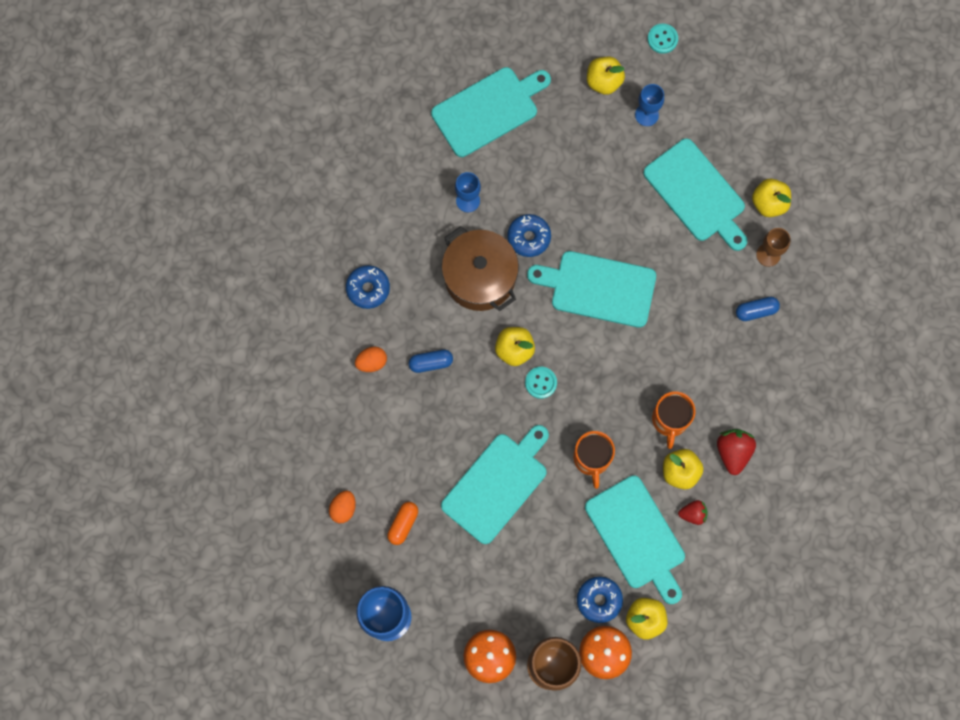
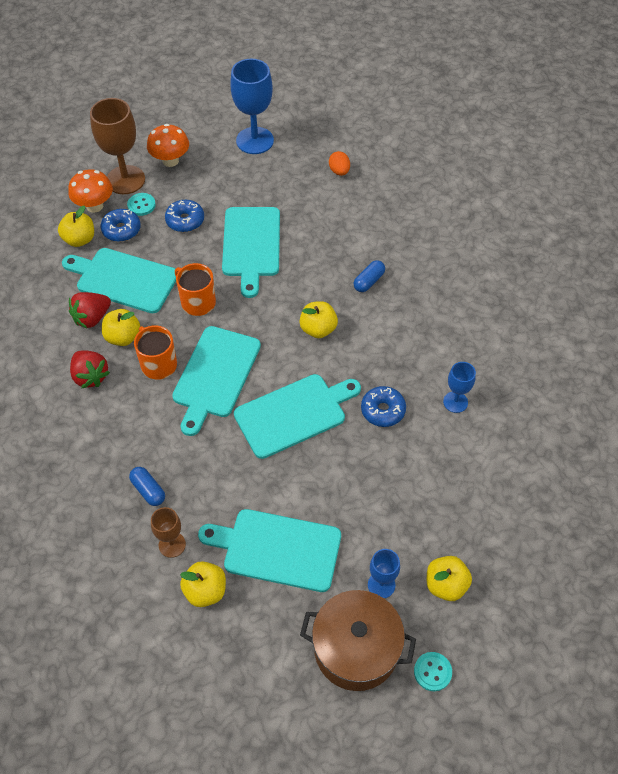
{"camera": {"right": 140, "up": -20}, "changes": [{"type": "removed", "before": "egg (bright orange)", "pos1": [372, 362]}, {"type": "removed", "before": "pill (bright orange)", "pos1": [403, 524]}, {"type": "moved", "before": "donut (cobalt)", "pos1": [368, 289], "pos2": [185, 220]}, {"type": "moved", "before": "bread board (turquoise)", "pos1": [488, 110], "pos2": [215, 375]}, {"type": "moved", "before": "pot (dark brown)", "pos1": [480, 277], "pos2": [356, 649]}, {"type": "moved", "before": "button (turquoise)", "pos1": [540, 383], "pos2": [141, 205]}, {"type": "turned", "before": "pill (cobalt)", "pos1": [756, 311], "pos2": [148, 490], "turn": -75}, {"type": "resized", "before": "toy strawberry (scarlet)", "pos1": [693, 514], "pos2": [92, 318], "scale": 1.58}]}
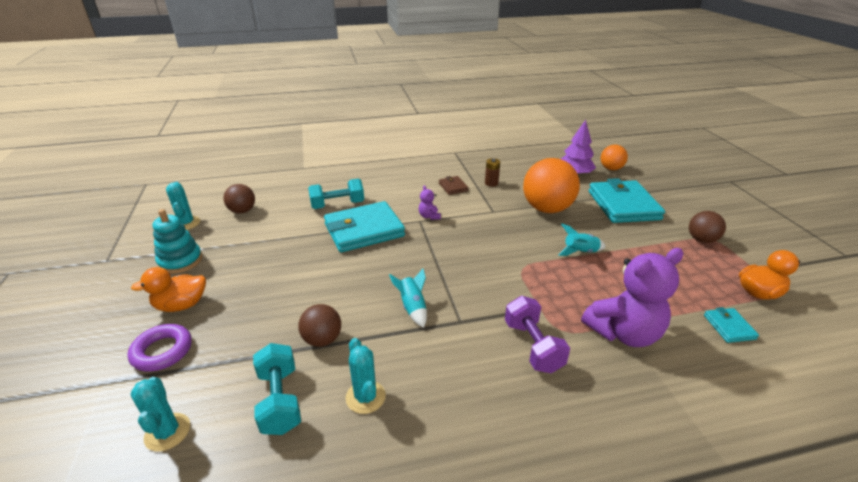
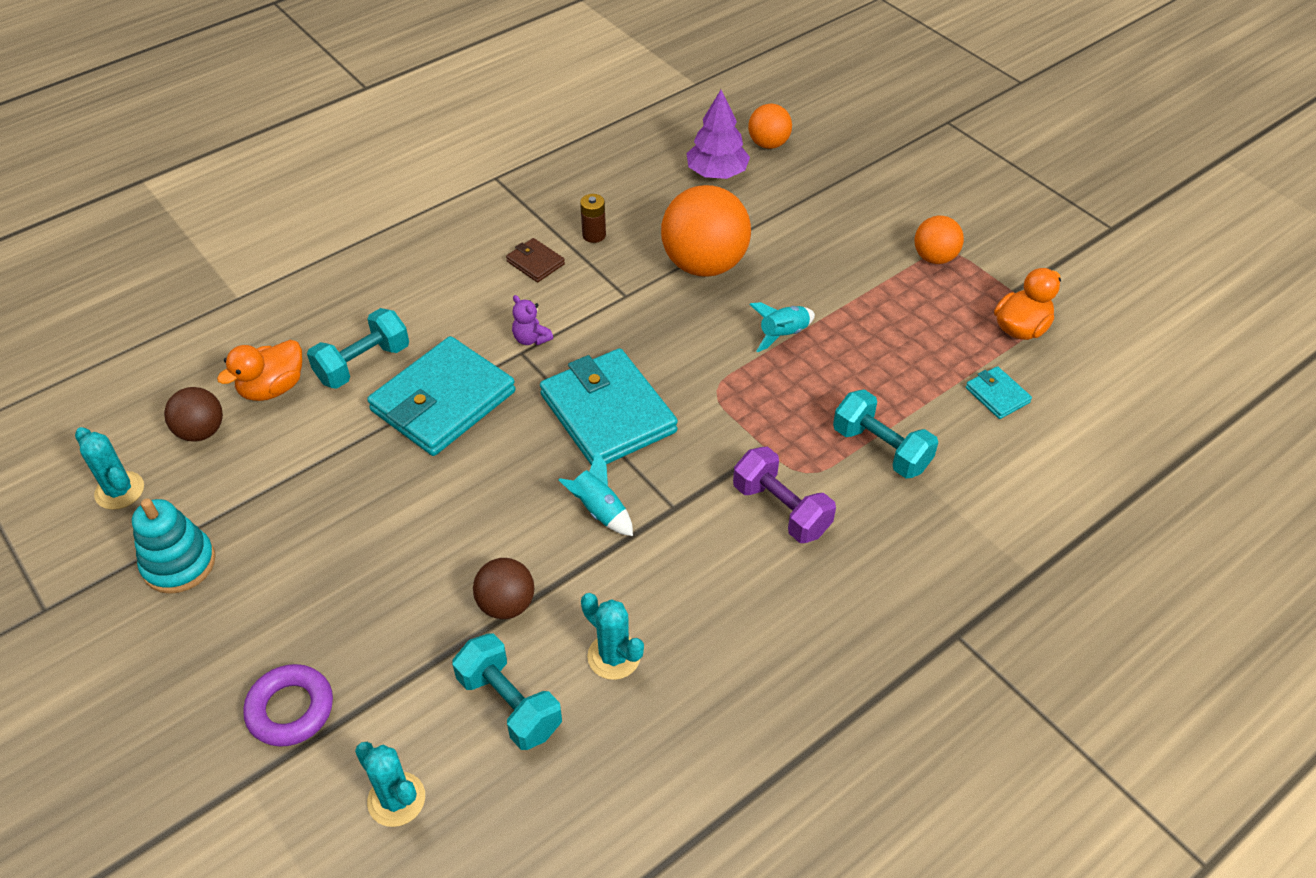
{"camera": {"right": -25, "up": 15}, "changes": [{"type": "moved", "before": "toy duck (bright orange)", "pos1": [181, 305], "pos2": [273, 388]}, {"type": "moved", "before": "billfold (turquoise)", "pos1": [623, 205], "pos2": [608, 413]}, {"type": "replaced", "before": "stuffed bear (royal purple)", "after": "free weight (turquoise)", "pos1": [623, 333], "pos2": [881, 449]}, {"type": "recoloured", "before": "ball (dark brown)", "after": "ball (bright orange)", "pos1": [701, 240], "pos2": [934, 257]}]}
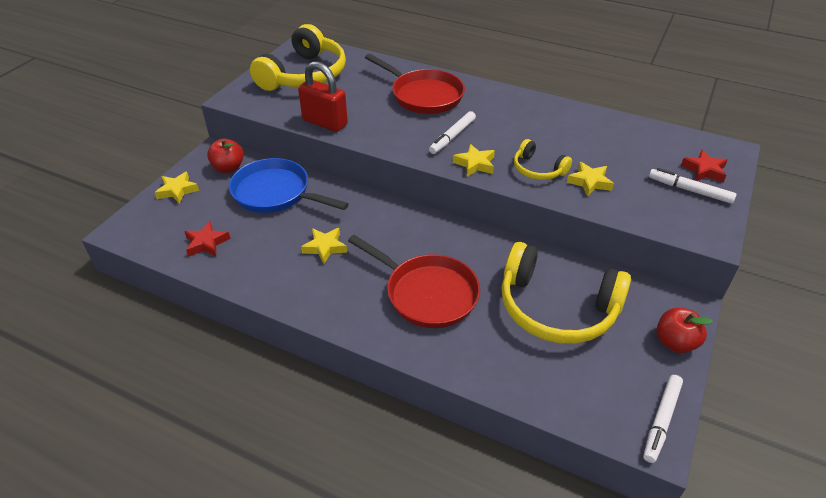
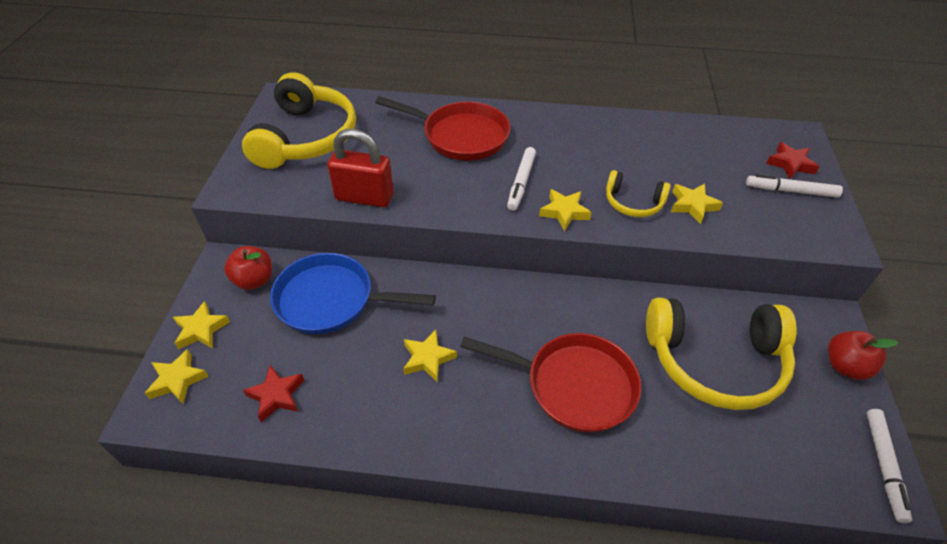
{"camera": {"right": -20, "up": 5}, "changes": [{"type": "added", "after": "star (bright yellow)", "pos2": [178, 380]}]}
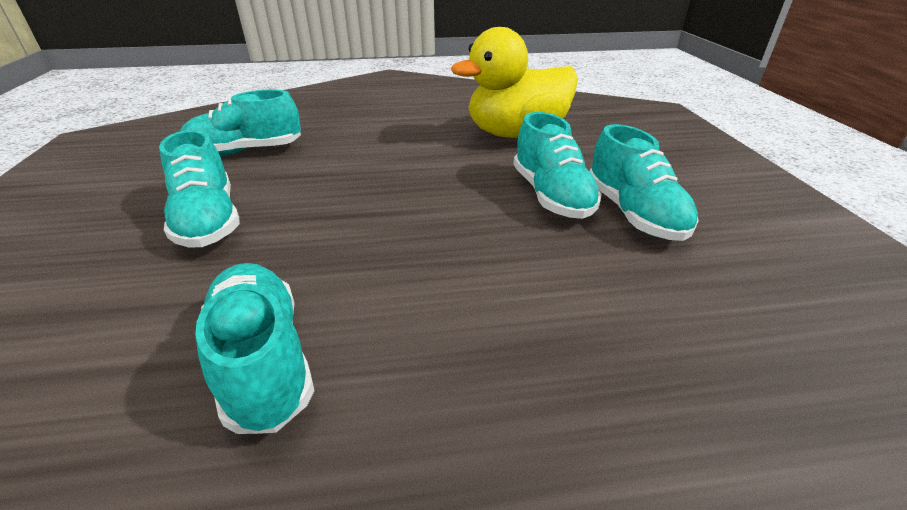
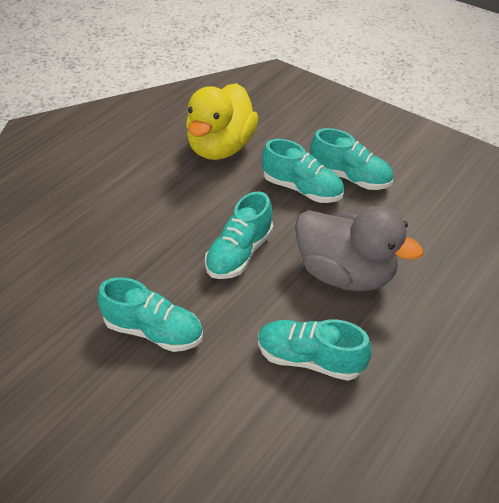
{"camera": {"right": -45, "up": 10}, "changes": [{"type": "added", "after": "toy duck (grey)", "pos2": [345, 273]}, {"type": "moved", "before": "sneaker (turquoise)", "pos1": [246, 151], "pos2": [239, 253]}]}
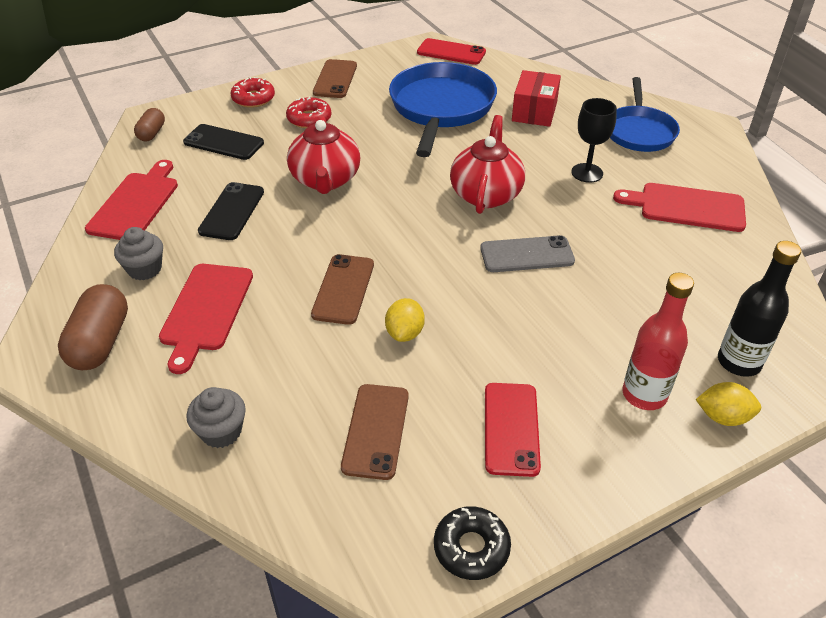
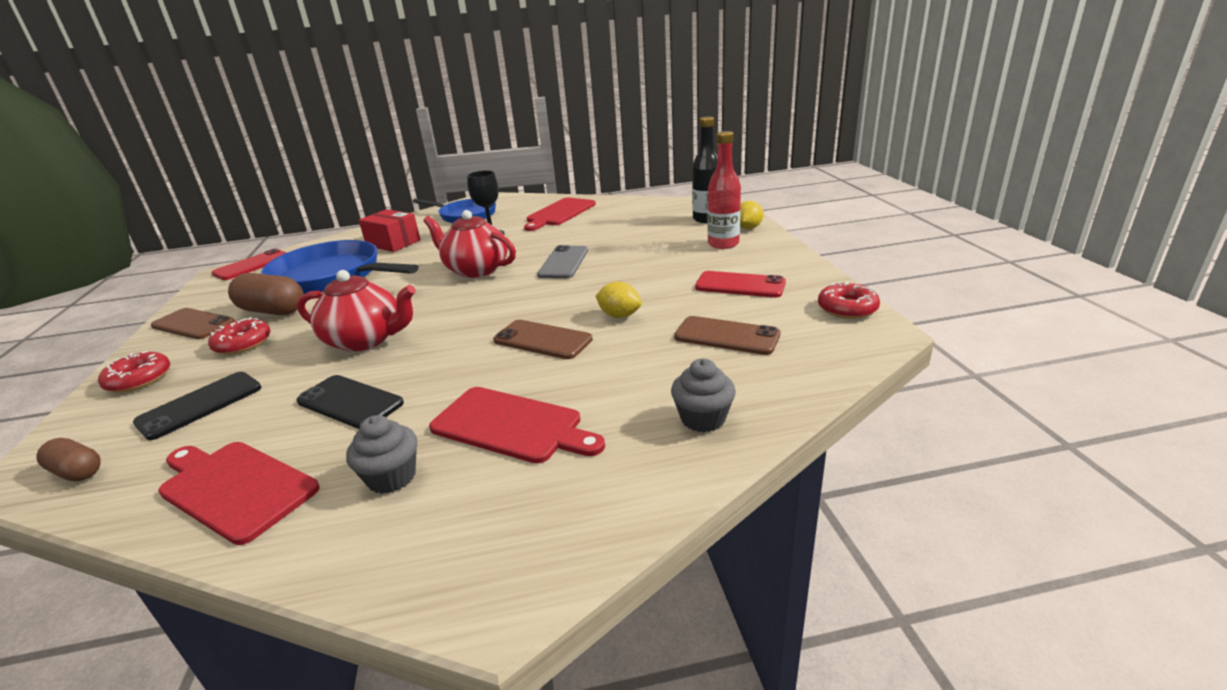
{"camera": {"right": -70, "up": -15}, "changes": [{"type": "moved", "before": "pill (dark brown)", "pos1": [100, 342], "pos2": [273, 311]}, {"type": "recoloured", "before": "donut (ebony)", "after": "donut (scarlet)", "pos1": [471, 548], "pos2": [847, 308]}]}
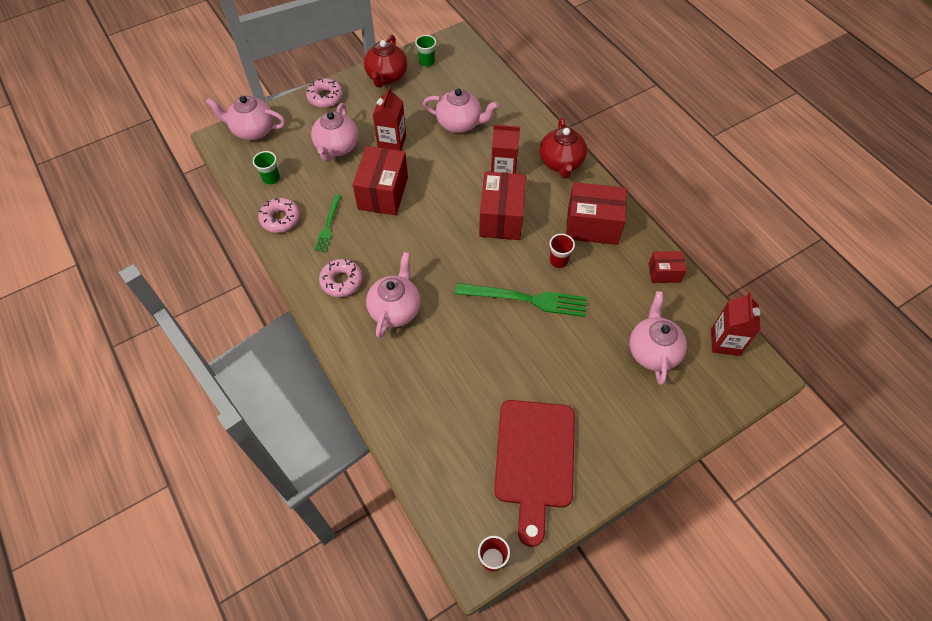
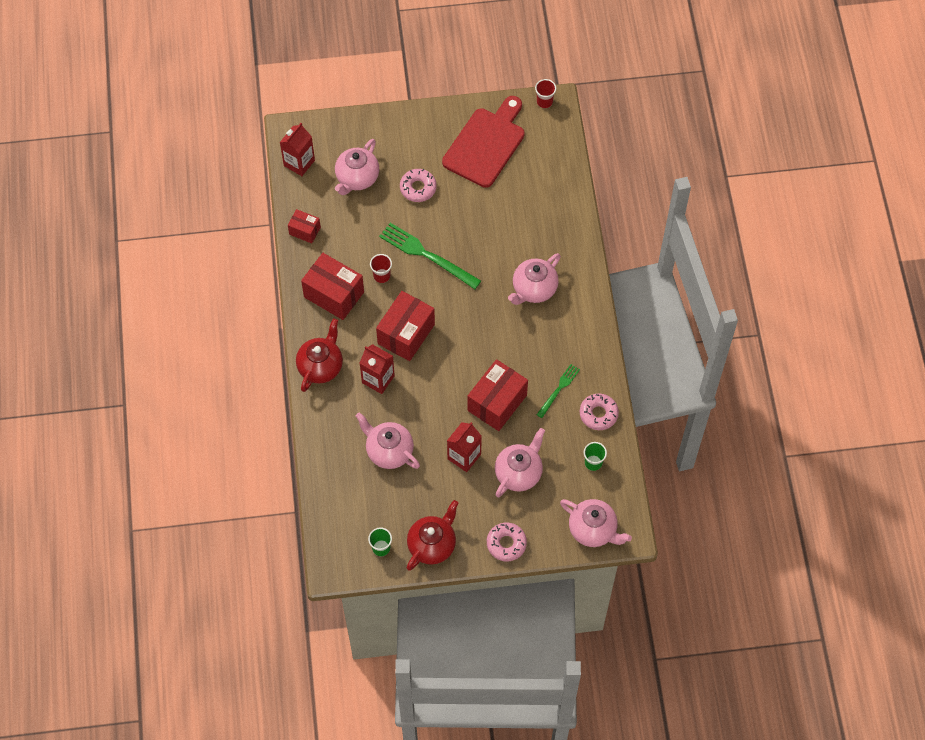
{"camera": {"right": -155, "up": 5}, "changes": [{"type": "moved", "before": "donut (rosy)", "pos1": [341, 281], "pos2": [418, 188]}]}
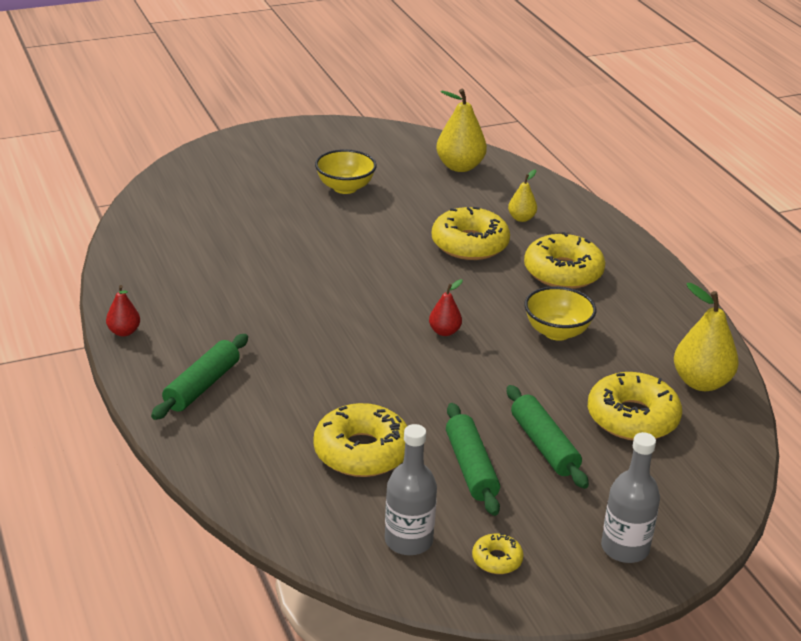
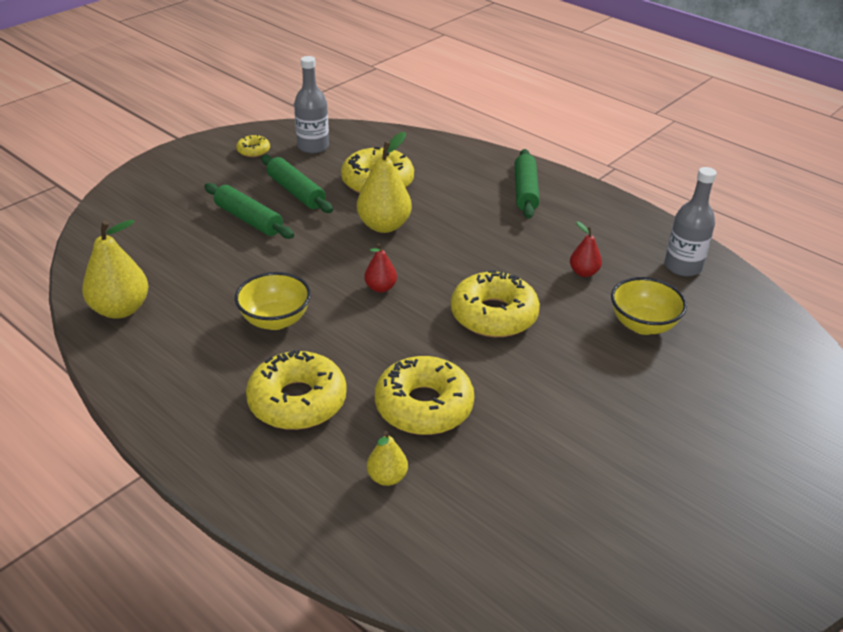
{"camera": {"right": 155, "up": 5}, "changes": [{"type": "moved", "before": "pear fruit (scarlet)", "pos1": [124, 332], "pos2": [583, 272]}, {"type": "moved", "before": "deep dish (bright yellow)", "pos1": [345, 188], "pos2": [642, 325]}, {"type": "moved", "before": "pear fruit (bright yellow)", "pos1": [460, 166], "pos2": [384, 226]}, {"type": "moved", "before": "donut (bright yellow)", "pos1": [632, 418], "pos2": [493, 315]}, {"type": "moved", "before": "drink bottle (grey)", "pos1": [625, 548], "pos2": [682, 266]}]}
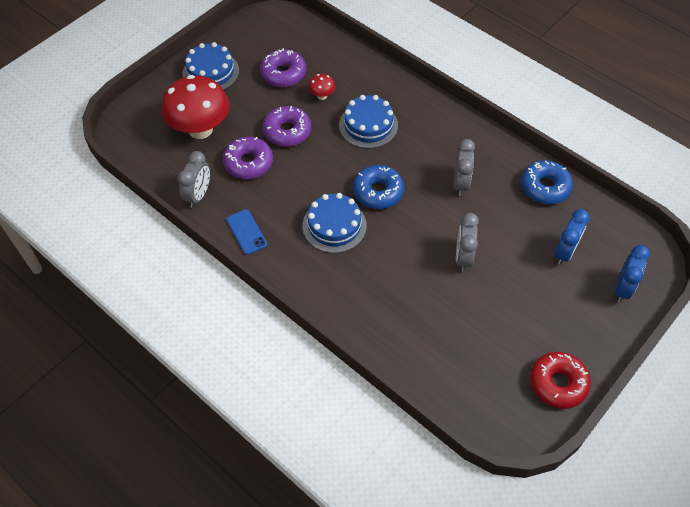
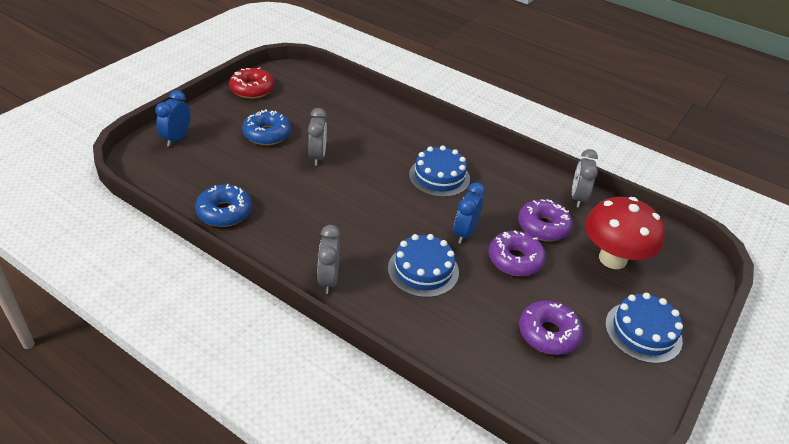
{"camera": {"right": 170, "up": -15}, "changes": [{"type": "removed", "before": "phone (cobalt)", "pos1": [246, 232]}, {"type": "removed", "before": "toadstool (scarlet)", "pos1": [322, 96]}, {"type": "moved", "before": "donut (cobalt)", "pos1": [378, 192], "pos2": [267, 134]}, {"type": "moved", "before": "clock (grey)", "pos1": [460, 183], "pos2": [328, 280]}, {"type": "moved", "before": "clock (cobalt)", "pos1": [564, 252], "pos2": [465, 233]}]}
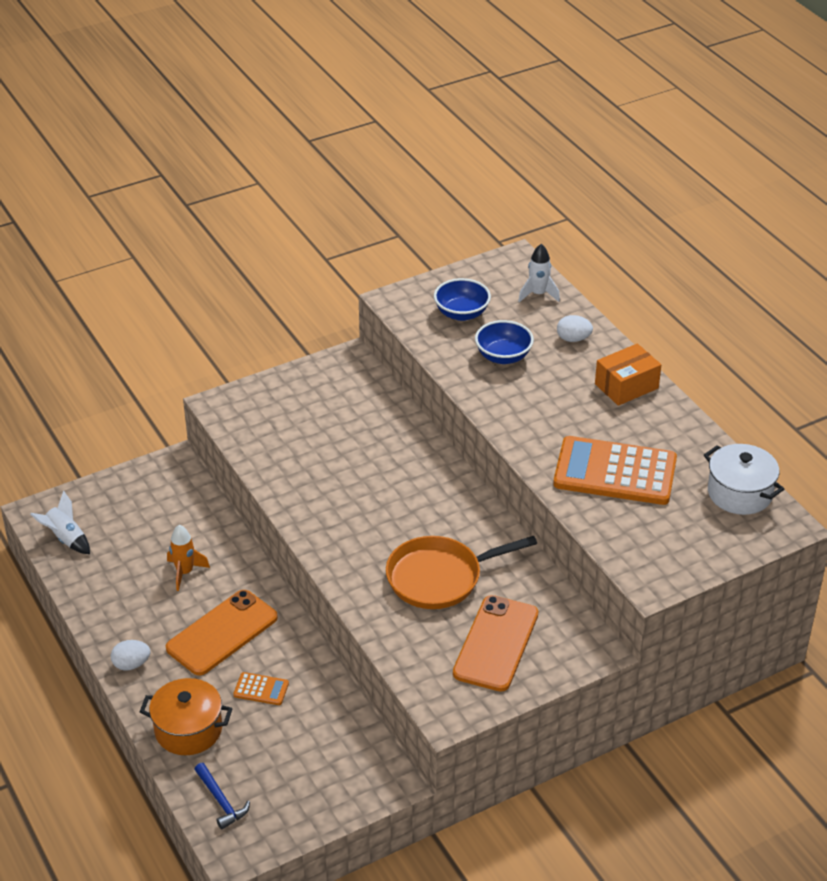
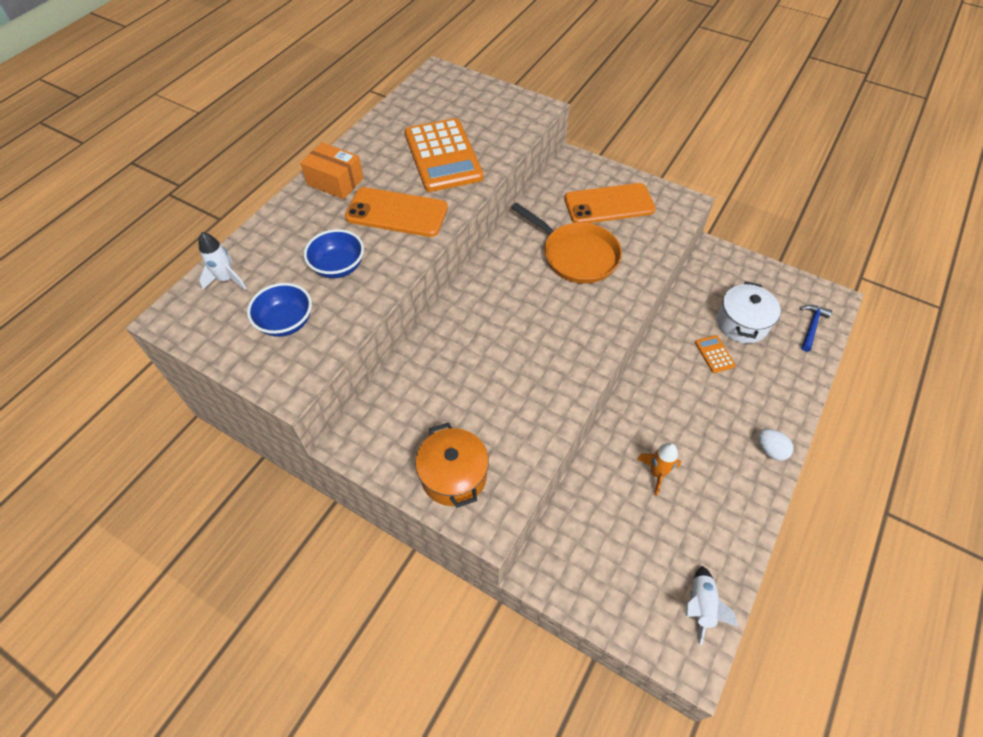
{"camera": {"right": -120, "up": 15}, "changes": [{"type": "removed", "before": "egg (pure white)", "pos1": [573, 339]}, {"type": "moved", "before": "pot (bright orange)", "pos1": [188, 730], "pos2": [453, 476]}, {"type": "moved", "before": "phone (bright orange)", "pos1": [222, 633], "pos2": [397, 213]}, {"type": "moved", "before": "pot (pure white)", "pos1": [739, 493], "pos2": [742, 323]}]}
